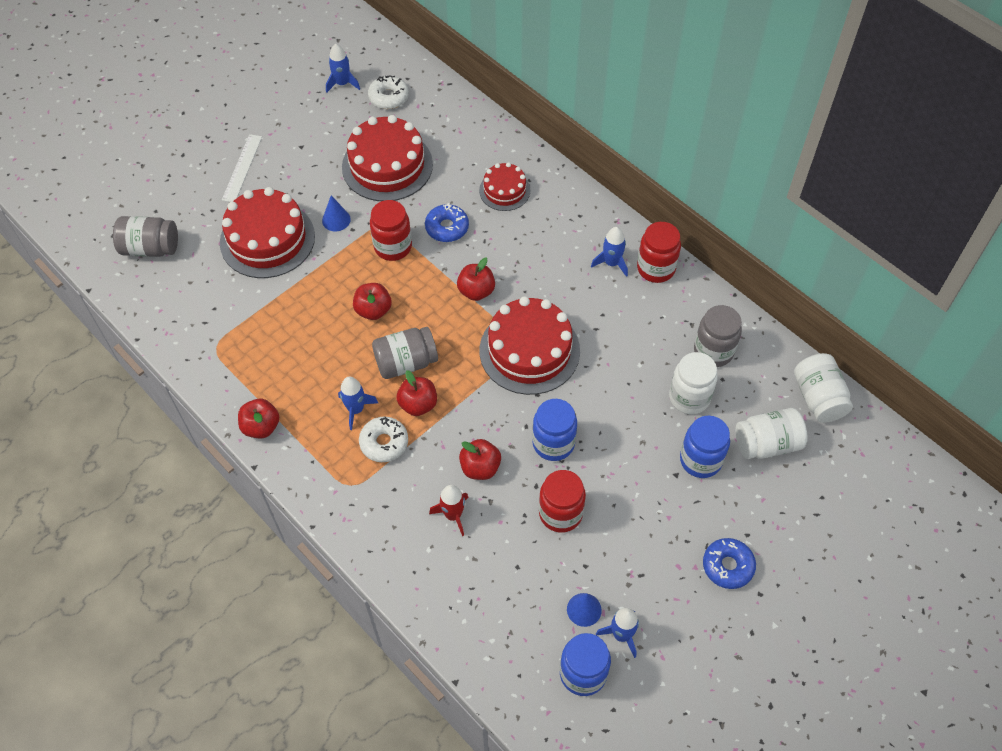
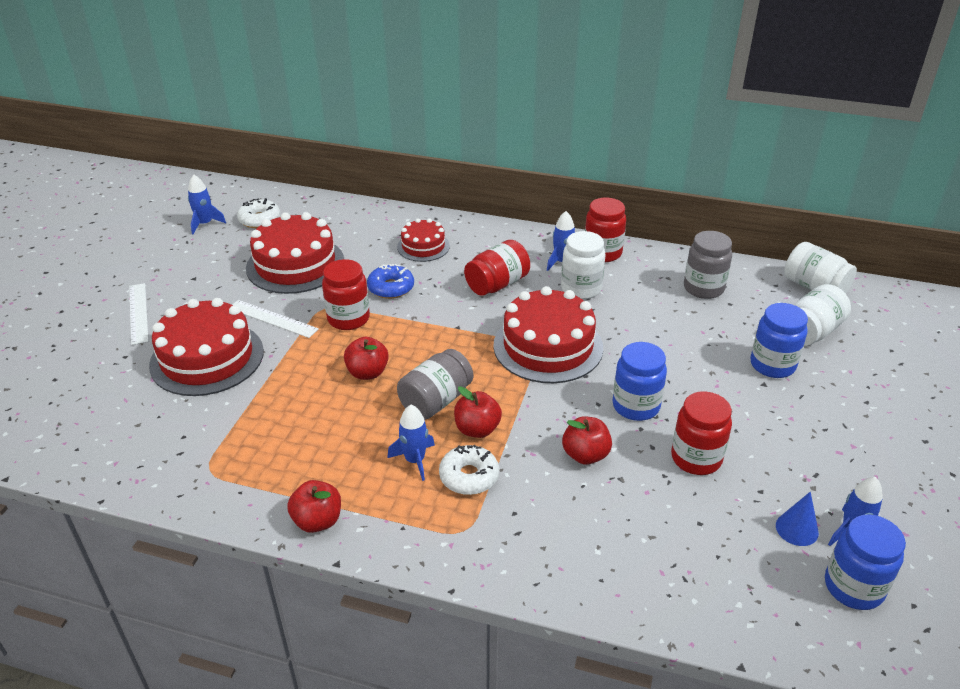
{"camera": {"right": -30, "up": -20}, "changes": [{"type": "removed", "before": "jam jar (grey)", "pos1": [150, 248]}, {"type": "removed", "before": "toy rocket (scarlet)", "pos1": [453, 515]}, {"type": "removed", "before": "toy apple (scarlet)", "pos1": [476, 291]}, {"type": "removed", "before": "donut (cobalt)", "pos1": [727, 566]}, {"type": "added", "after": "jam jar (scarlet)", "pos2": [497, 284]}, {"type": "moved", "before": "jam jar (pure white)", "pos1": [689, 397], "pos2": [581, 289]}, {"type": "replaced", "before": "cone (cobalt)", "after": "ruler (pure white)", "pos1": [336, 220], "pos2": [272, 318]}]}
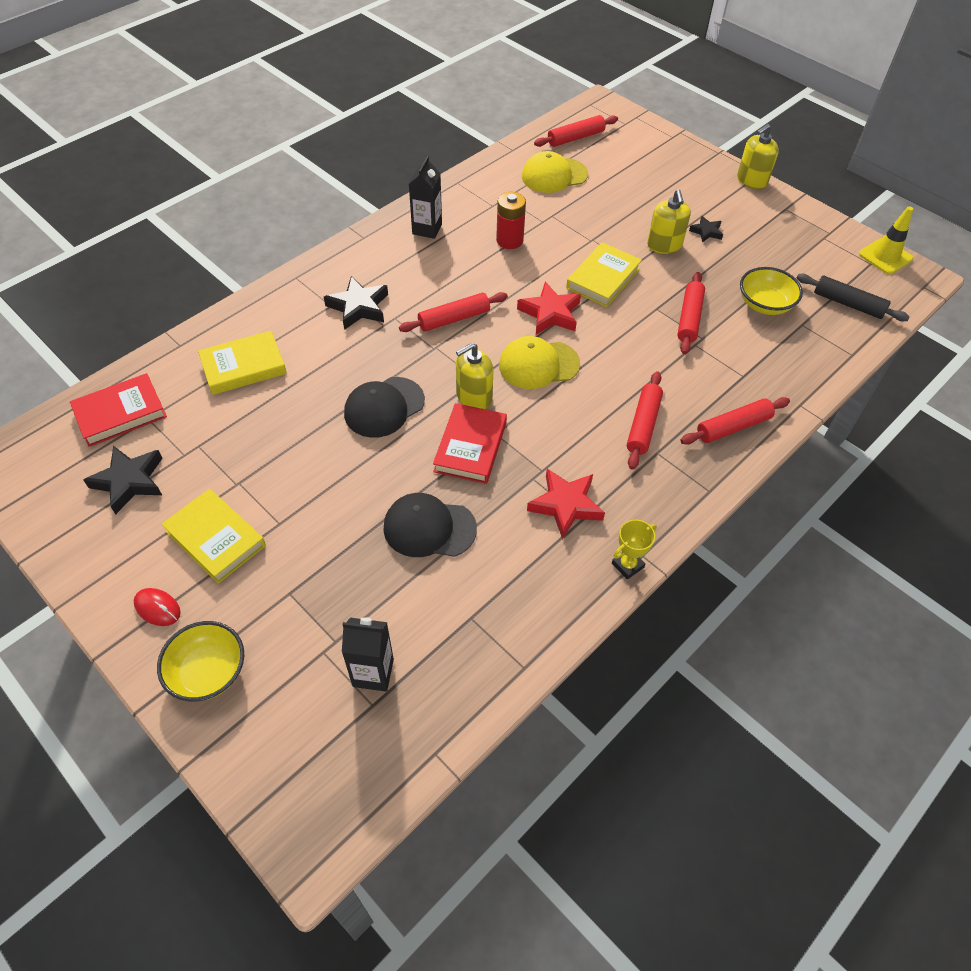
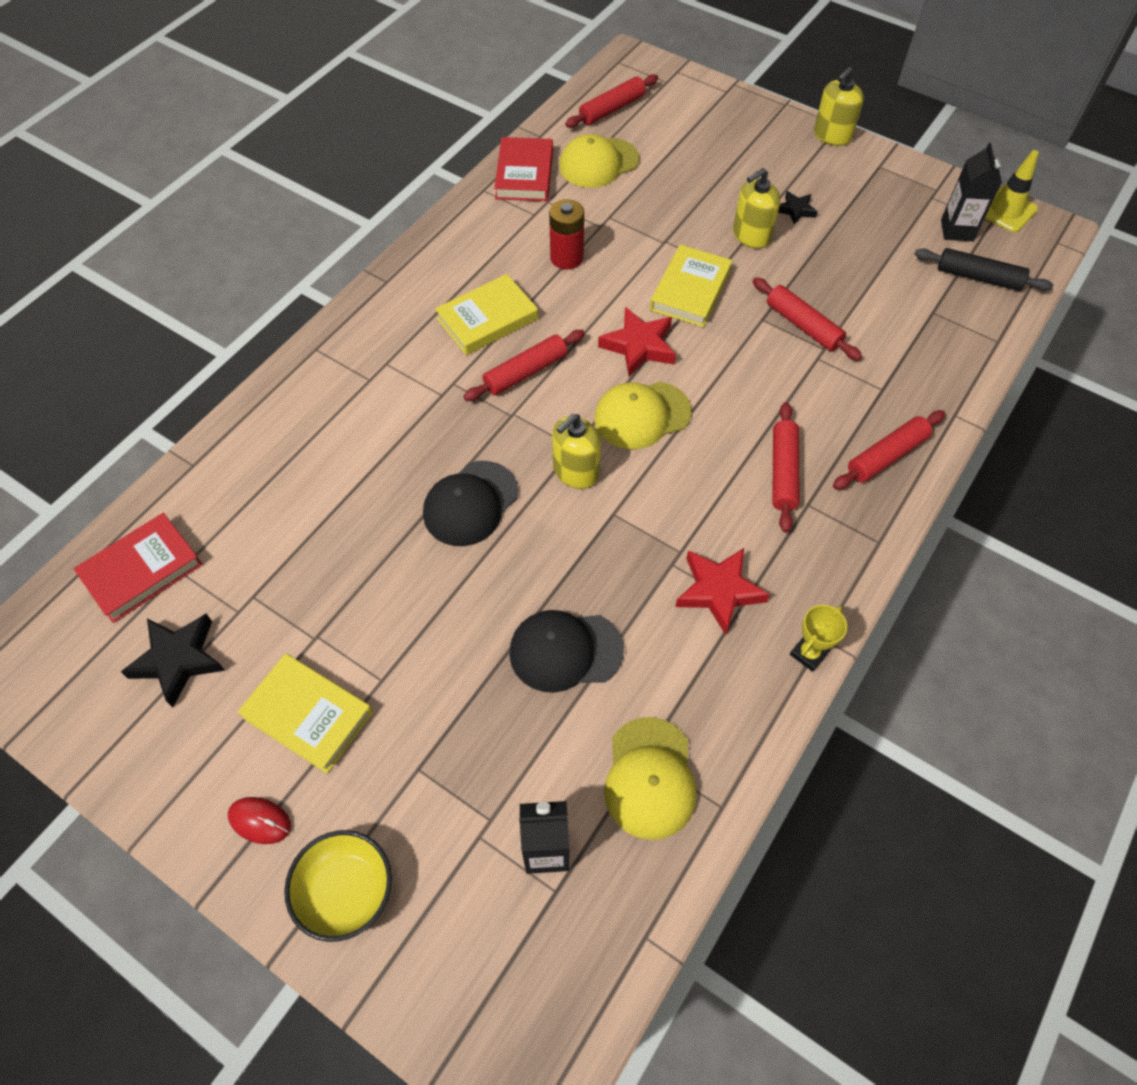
{"camera": {"right": -10, "up": 5}, "changes": [{"type": "removed", "before": "star (ebony)", "pos1": [358, 307]}, {"type": "removed", "before": "deep dish (bright yellow)", "pos1": [764, 304]}, {"type": "added", "after": "peaked cap (bright yellow)", "pos2": [650, 778]}, {"type": "moved", "before": "book (bright yellow)", "pos1": [244, 367], "pos2": [487, 319]}, {"type": "moved", "before": "juice carton (ebony)", "pos1": [427, 229], "pos2": [956, 230]}, {"type": "moved", "before": "book (scarlet)", "pos1": [470, 447], "pos2": [524, 174]}, {"type": "turned", "before": "pump bottle (bright yellow)", "pos1": [664, 245], "pos2": [751, 235], "turn": 75}, {"type": "turned", "before": "dough roller (scarlet)", "pos1": [689, 318], "pos2": [803, 326], "turn": -45}]}
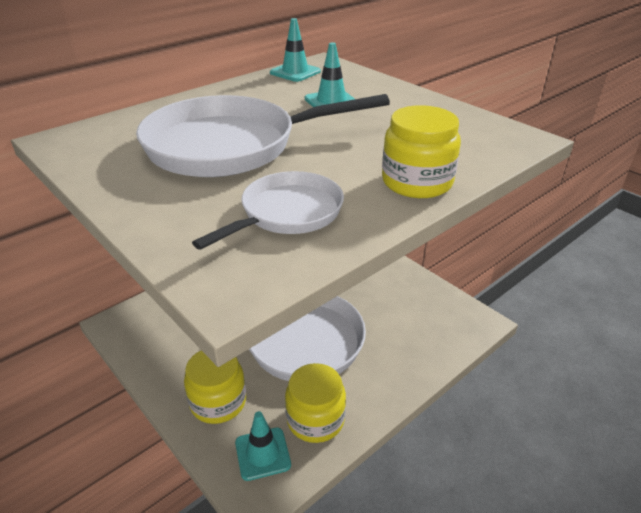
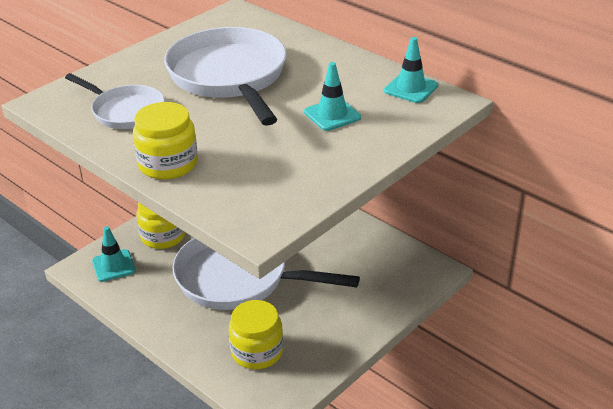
{"camera": {"right": 85, "up": 0}, "changes": [{"type": "moved", "before": "jam jar (bright yellow)", "pos1": [315, 419], "pos2": [257, 351]}]}
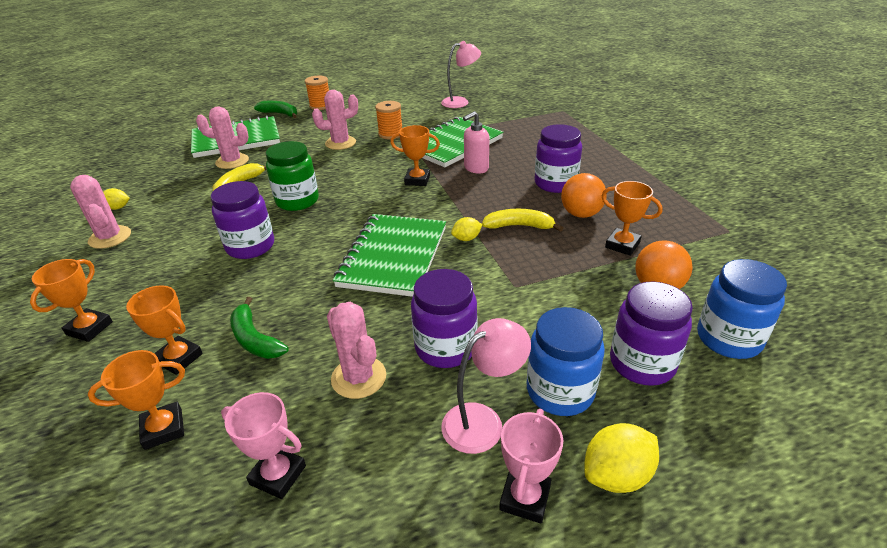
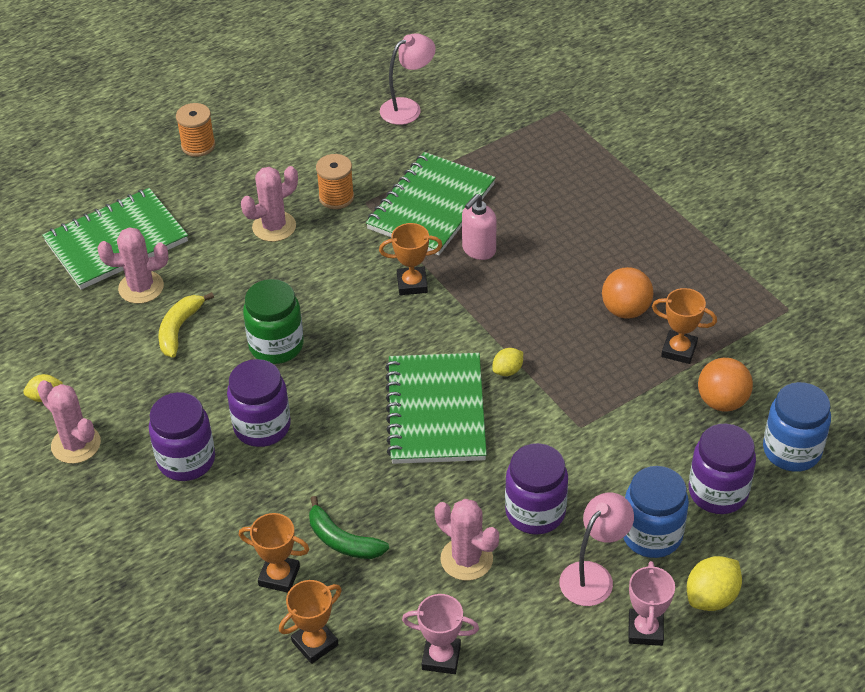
{"camera": {"right": -15, "up": 10}, "changes": [{"type": "removed", "before": "prize cup (bright orange)", "pos1": [89, 328]}, {"type": "removed", "before": "banana (leaf-green)", "pos1": [280, 114]}, {"type": "removed", "before": "banana (bright yellow)", "pos1": [519, 226]}, {"type": "moved", "before": "jam jar (royal purple)", "pos1": [555, 183], "pos2": [186, 460]}]}
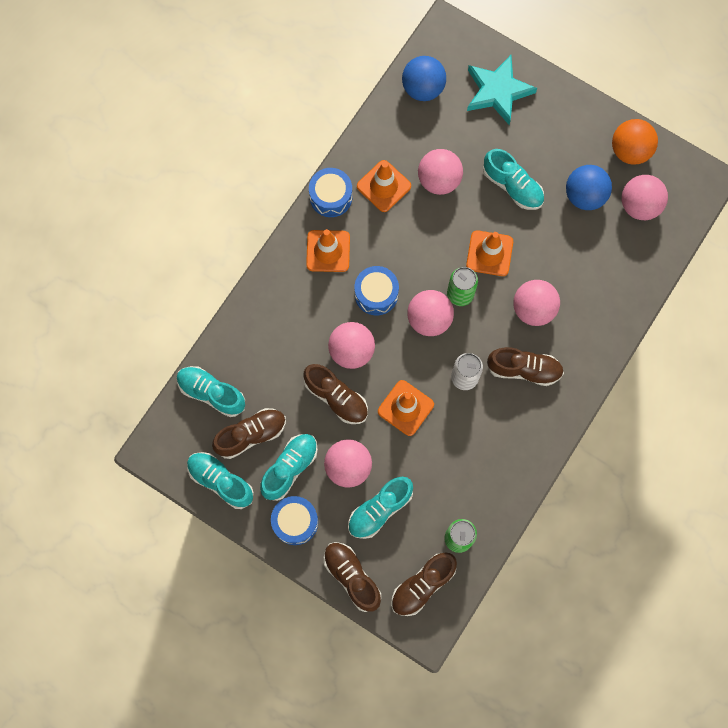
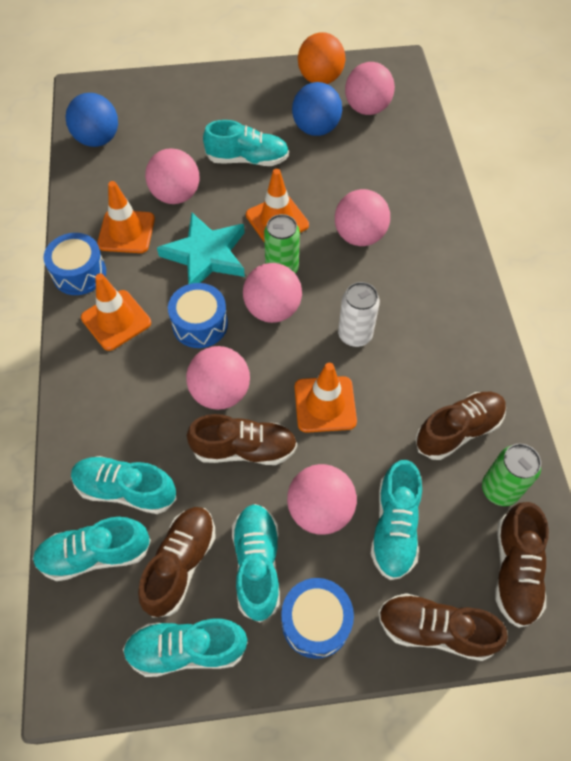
{"camera": {"right": -40, "up": -15}, "changes": [{"type": "added", "after": "sneaker (turquoise)", "pos2": [126, 490]}, {"type": "moved", "before": "star (turquoise)", "pos1": [497, 91], "pos2": [206, 255]}, {"type": "moved", "before": "sneaker (dark brown)", "pos1": [524, 369], "pos2": [458, 430]}]}
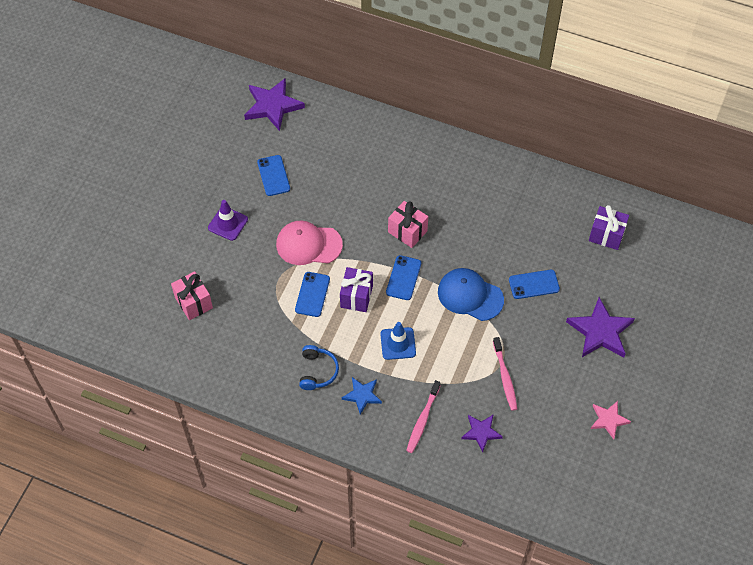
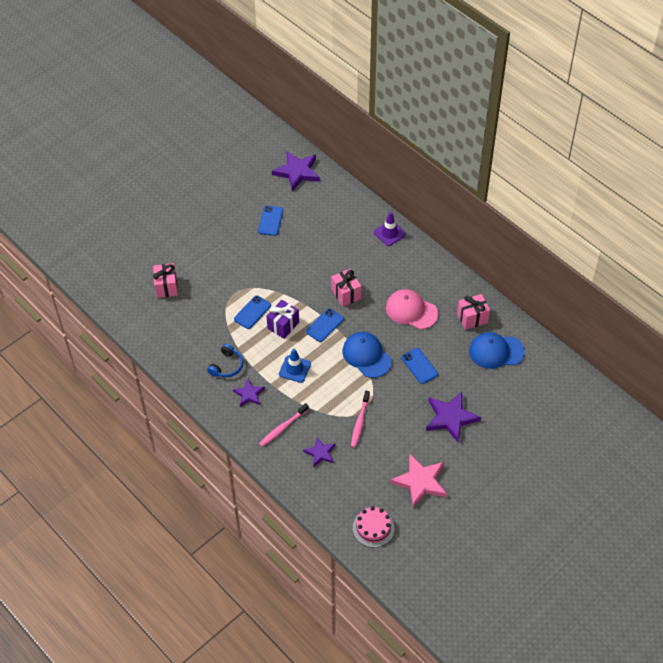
{"camera": {"right": 25, "up": -5}, "changes": [{"type": "added", "after": "layer cake (rosy)", "pos2": [373, 528]}, {"type": "added", "after": "gift (rosy)", "pos2": [472, 318]}, {"type": "moved", "before": "road cone (royal purple)", "pos1": [228, 223], "pos2": [389, 233]}, {"type": "moved", "before": "peaked cap (rosy)", "pos1": [308, 244], "pos2": [411, 311]}, {"type": "replaced", "before": "gift (royal purple)", "after": "peaked cap (cobalt)", "pos1": [606, 235], "pos2": [496, 351]}, {"type": "recoloured", "before": "star (cobalt)", "after": "star (royal purple)", "pos1": [362, 395], "pos2": [249, 394]}, {"type": "turned", "before": "phone (cobalt)", "pos1": [534, 284], "pos2": [419, 366], "turn": 45}, {"type": "resized", "before": "star (rosy)", "pos1": [608, 420], "pos2": [420, 482], "scale": 1.72}]}
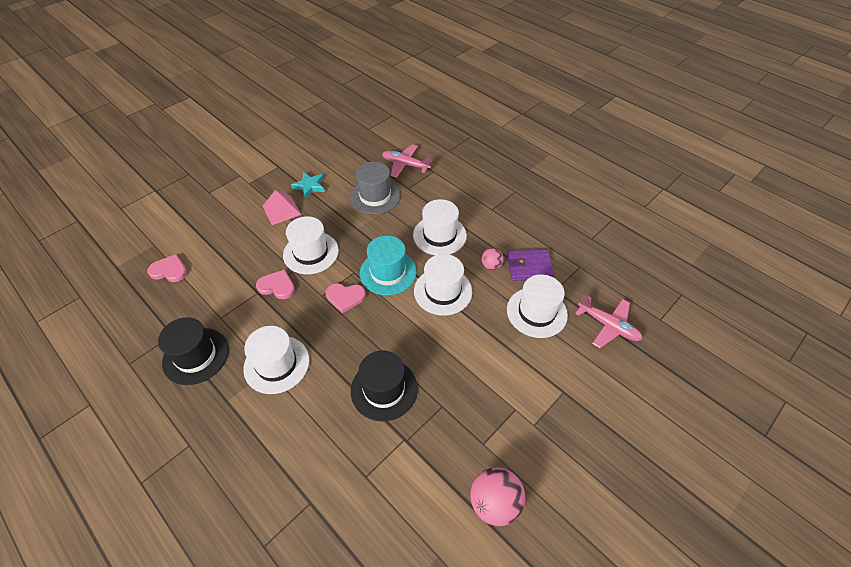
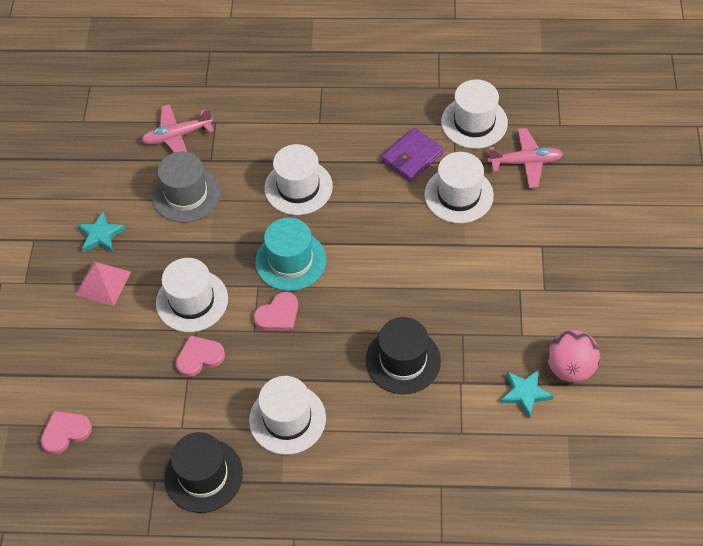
{"camera": {"right": -40, "up": 5}, "changes": [{"type": "removed", "before": "ball (rosy)", "pos1": [491, 265]}, {"type": "added", "after": "star (turquoise)", "pos2": [525, 393]}, {"type": "moved", "before": "tall hat (pure white)", "pos1": [443, 291], "pos2": [474, 122]}]}
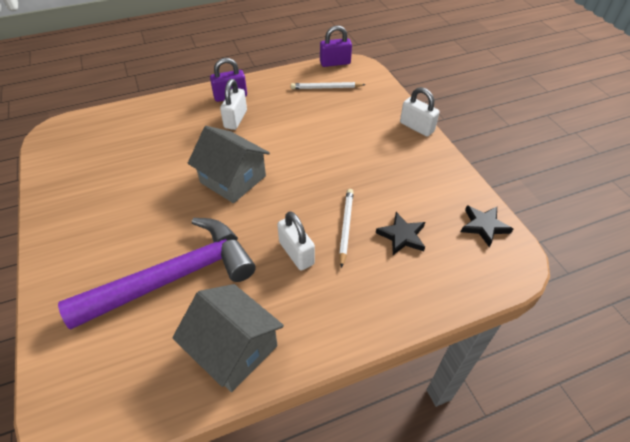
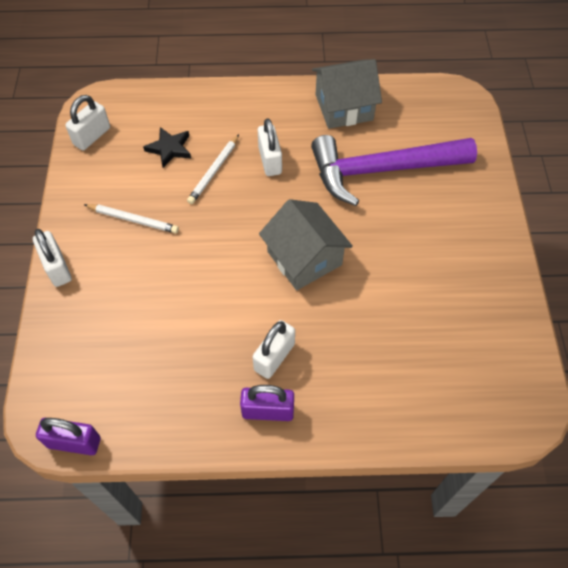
{"camera": {"right": -160, "up": 10}, "changes": [{"type": "moved", "before": "wooden pencil (pure white)", "pos1": [326, 87], "pos2": [133, 220]}, {"type": "replaced", "before": "star (ebony)", "after": "lock (pure white)", "pos1": [484, 226], "pos2": [92, 136]}, {"type": "turned", "before": "cottage (grey)", "pos1": [234, 349], "pos2": [344, 107], "turn": -75}]}
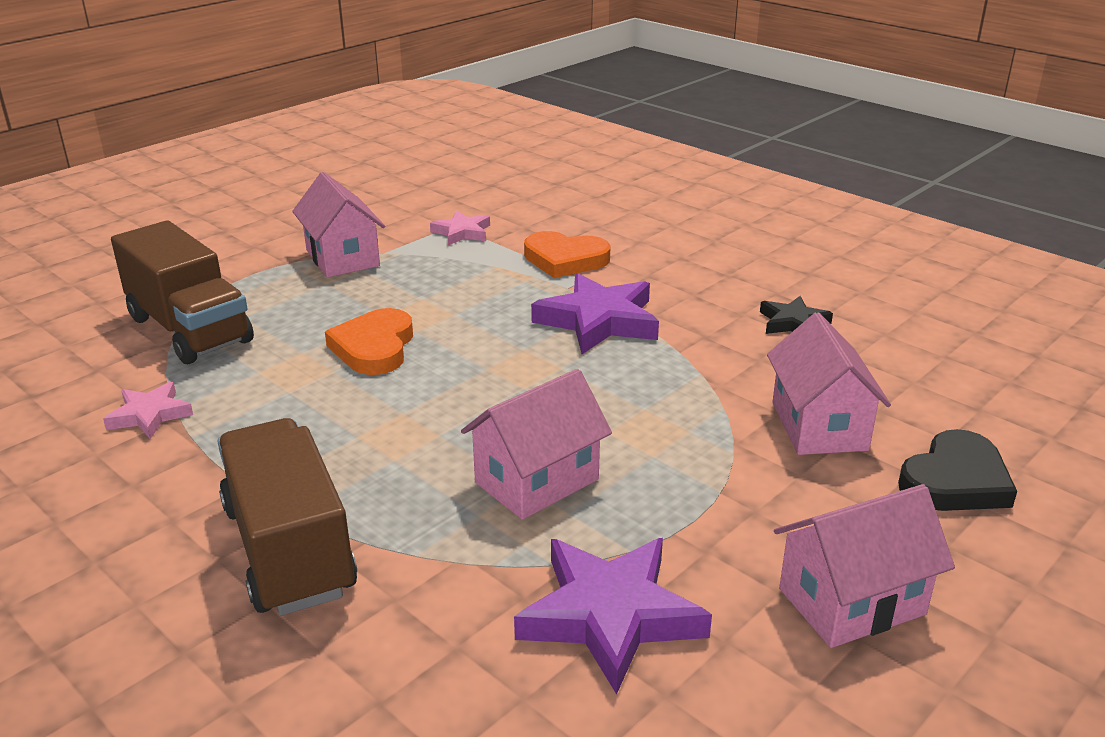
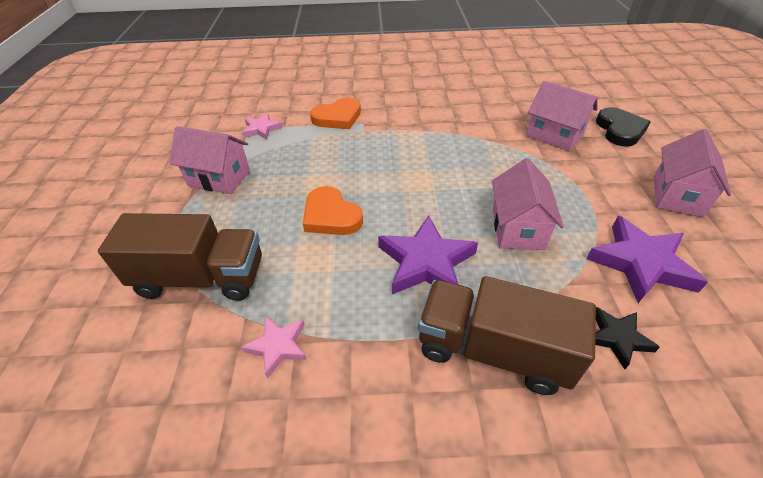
{"camera": {"right": -45, "up": 15}, "changes": [{"type": "moved", "before": "star (royal purple)", "pos1": [598, 321], "pos2": [426, 262]}, {"type": "moved", "before": "star (ebony)", "pos1": [793, 323], "pos2": [617, 338]}]}
